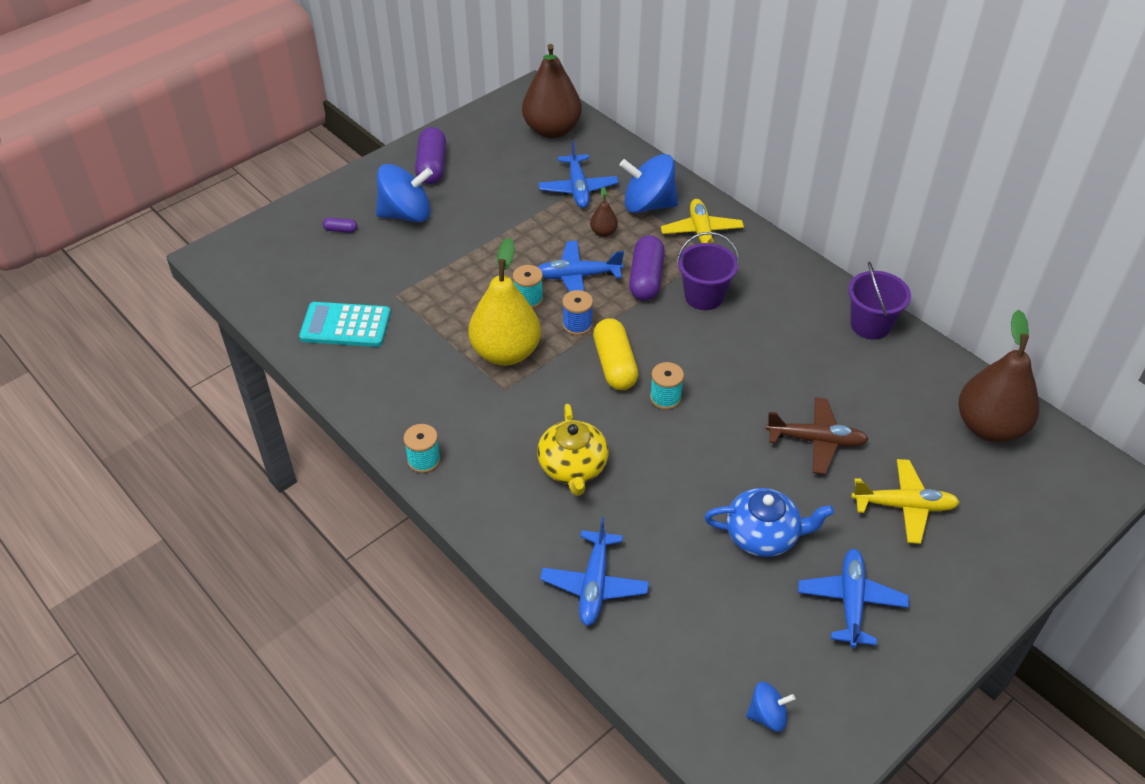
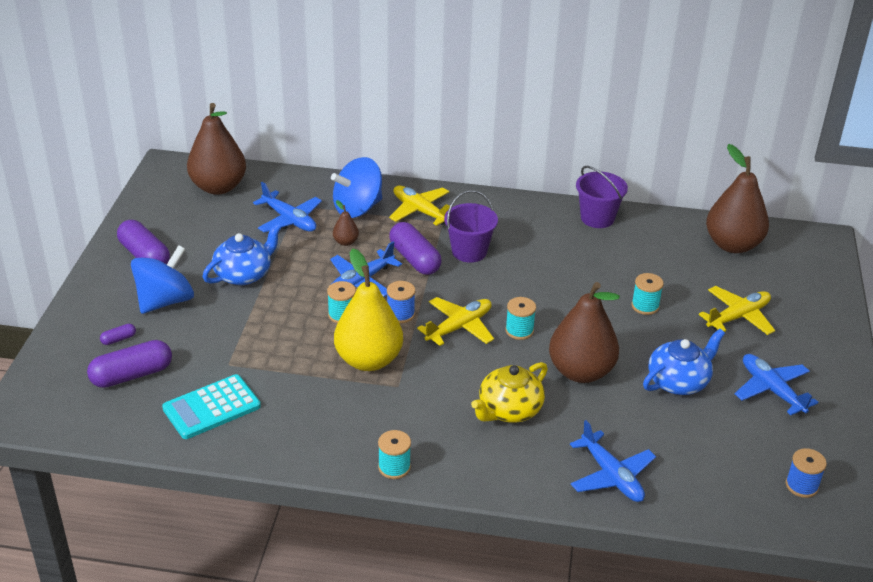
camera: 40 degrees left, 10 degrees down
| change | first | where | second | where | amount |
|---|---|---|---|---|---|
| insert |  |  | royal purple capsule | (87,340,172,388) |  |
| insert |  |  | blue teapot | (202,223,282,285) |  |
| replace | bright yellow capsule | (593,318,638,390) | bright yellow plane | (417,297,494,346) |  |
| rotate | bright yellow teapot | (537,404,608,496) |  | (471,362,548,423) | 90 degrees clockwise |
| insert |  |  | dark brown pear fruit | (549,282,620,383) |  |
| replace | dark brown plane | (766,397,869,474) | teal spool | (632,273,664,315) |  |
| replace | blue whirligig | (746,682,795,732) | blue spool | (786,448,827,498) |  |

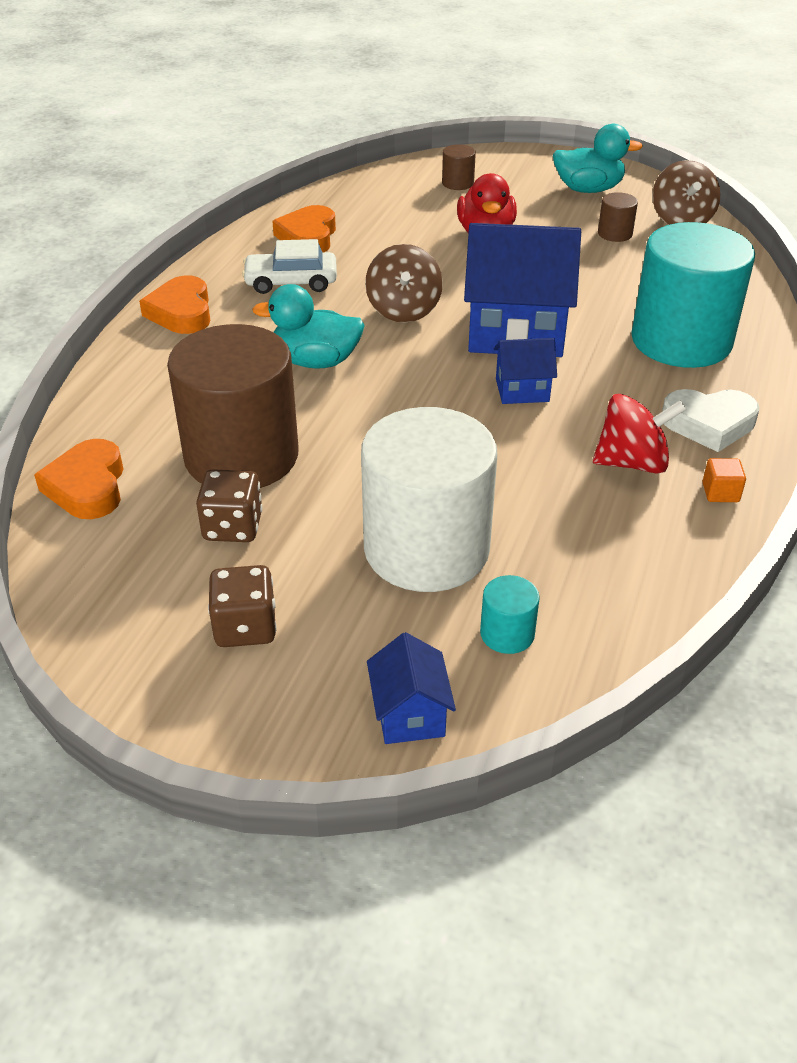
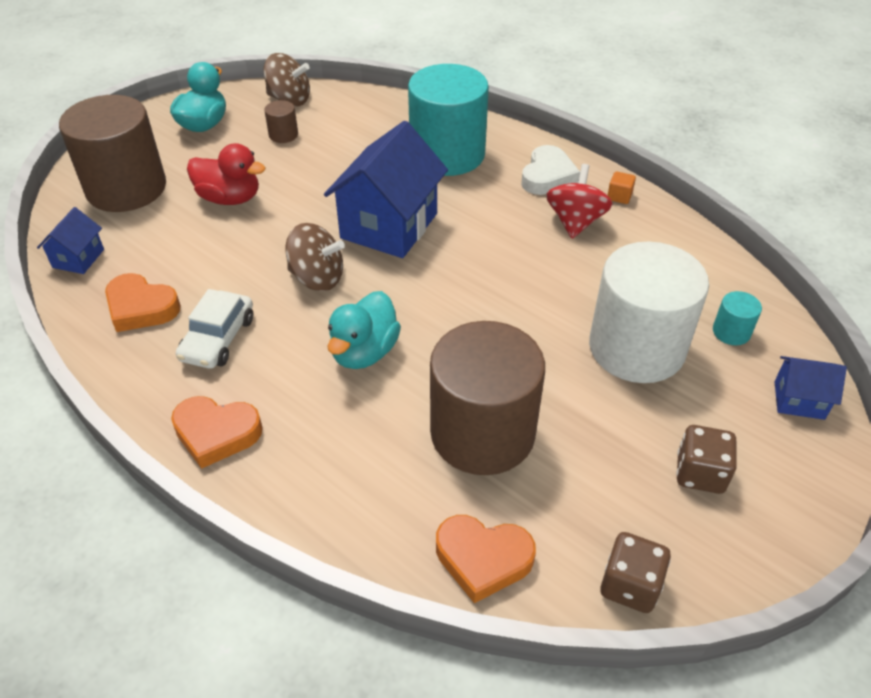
camera: 70 degrees left, 5 degrees up
| change | first | where | second | where | amount |
|---|---|---|---|---|---|
| move | blue house | (494,338,557,404) |  | (37,207,104,274) |  |
| resize | dark brown cylinder shape | (442,144,476,190) |  | (59,95,166,212) | x2.50 |
| move | dark brown game die | (196,469,263,542) |  | (600,532,671,613) |  |

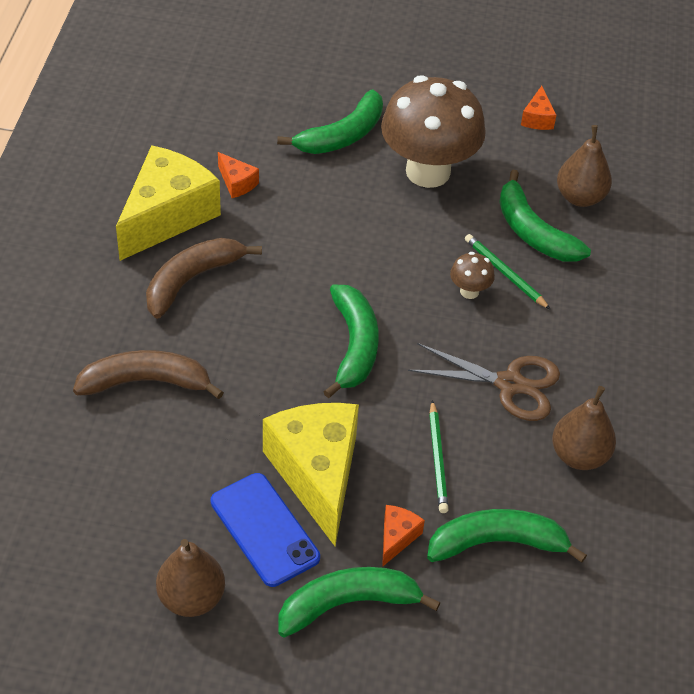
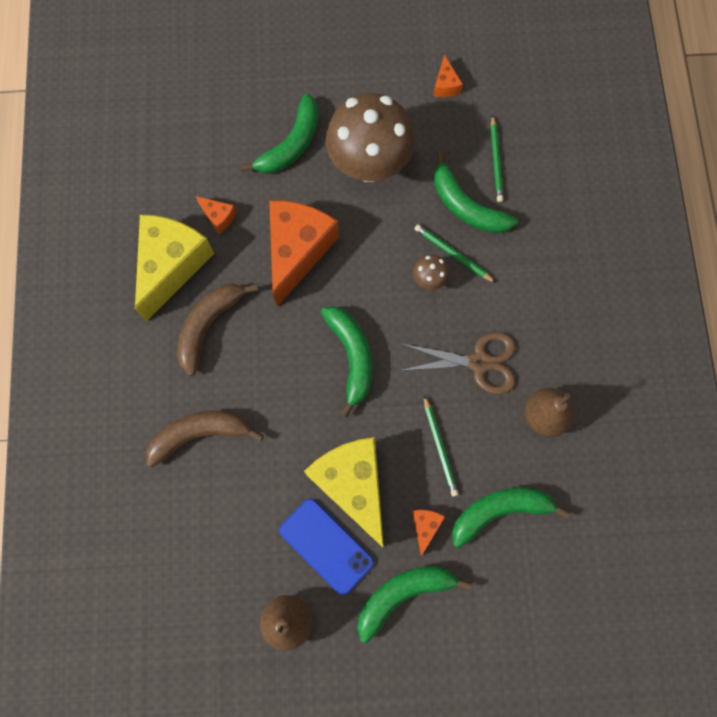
camera: 10 degrees left, 25 degrees up
| change | first | where | second | where | amount |
|---|---|---|---|---|---|
| insert |  |  | orange-coloured piece of cheese | (269,200,339,307) |  |
| replace | dark brown pear fruit | (557,125,612,207) | green lead pencil | (491,115,503,202) |  |

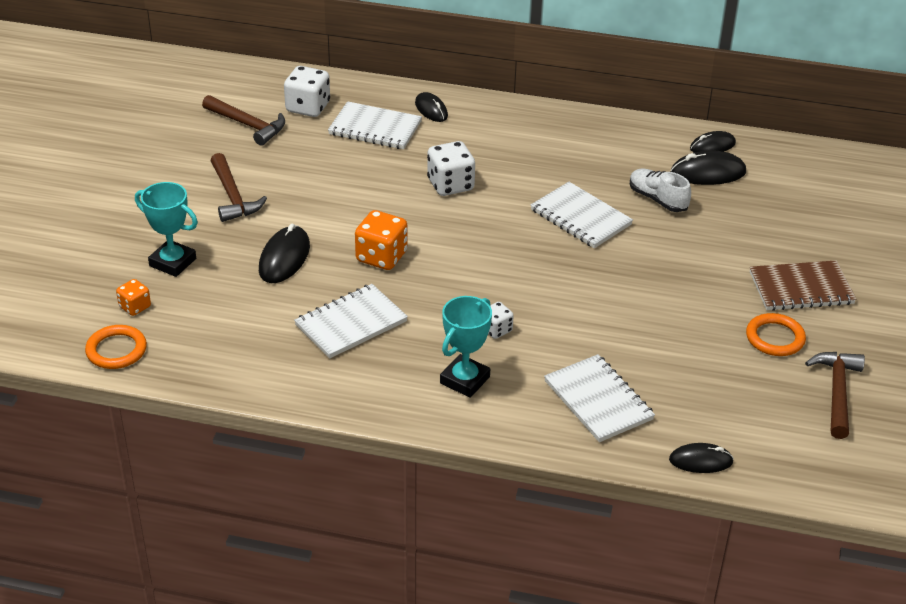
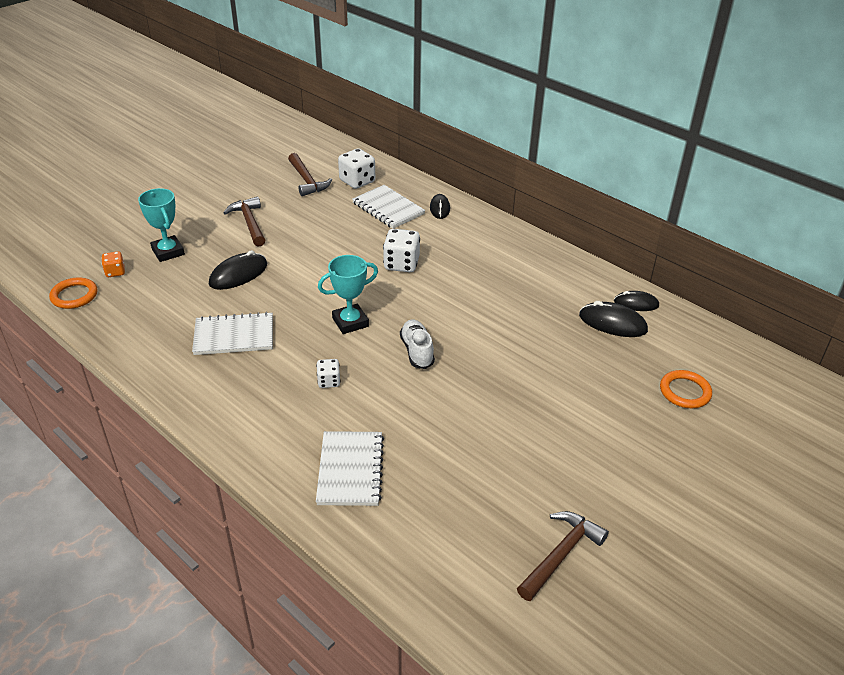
camera: 30 degrees right, 0 degrees up
| change | first | where | second | where | amount |
|---|---|---|---|---|---|
| rotate | dark brown claw hammer | (210,153,267,222) |  | (223,197,265,247) | 150 degrees clockwise |
| move | teal award cup | (440,296,492,398) |  | (318,255,378,334) |  |
| move | pure white sneaker | (630,169,691,212) |  | (400,320,435,369) |  |
| move | orange-coloured ring | (746,313,806,356) |  | (660,370,712,408) |  |
| delete | orange-coloured game die | (355,210,407,270) |  |  |  |
| delete | pure white notepad | (531,182,633,248) |  |  |  |
| delete | ebony computer mouse | (669,443,734,473) |  |  |  |
| delete | dark brown notepad | (750,260,856,311) |  |  |  |

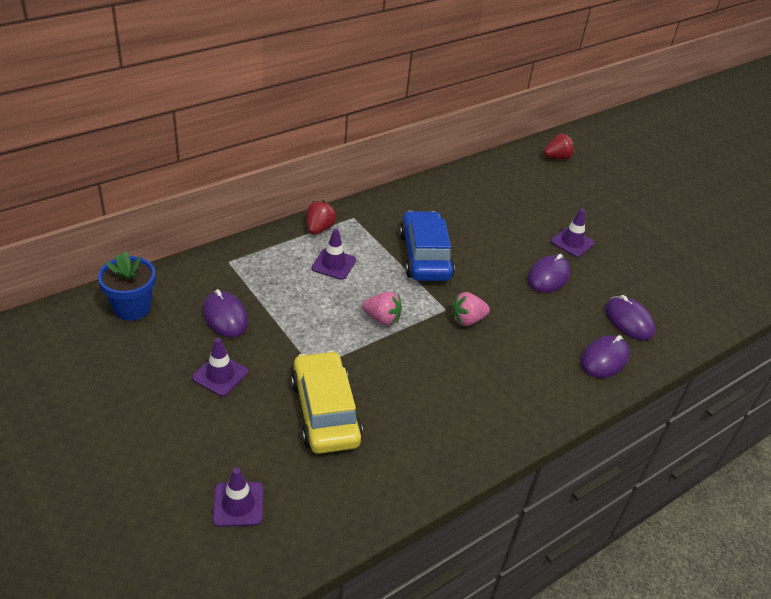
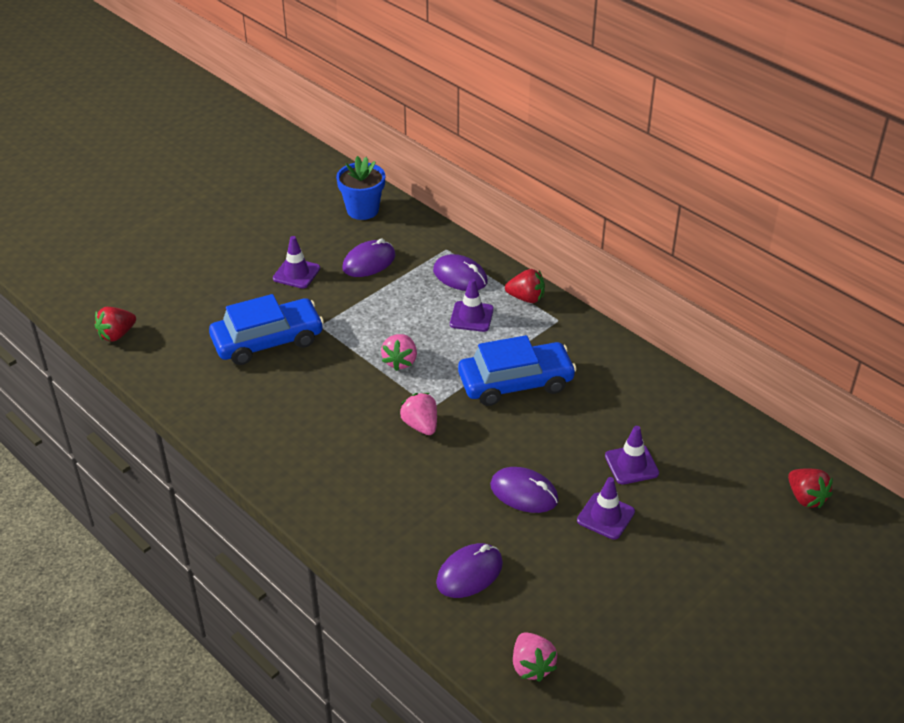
camera: 85 degrees right, 0 degrees up
| change | first | where | second | where | amount |
|---|---|---|---|---|---|
| insert |  |  | scarlet strawberry | (95,307,136,342) |  |
| recolor | bright yellow automobile | (291,351,363,454) | blue automobile | (209,294,324,365) |  |
| move | royal purple computer mouse | (581,335,630,378) |  | (433,254,488,291) |  |
| insert |  |  | rosy strawberry | (513,632,557,682) |  |
| move | royal purple road cone | (212,468,263,527) |  | (605,426,659,485) |  |

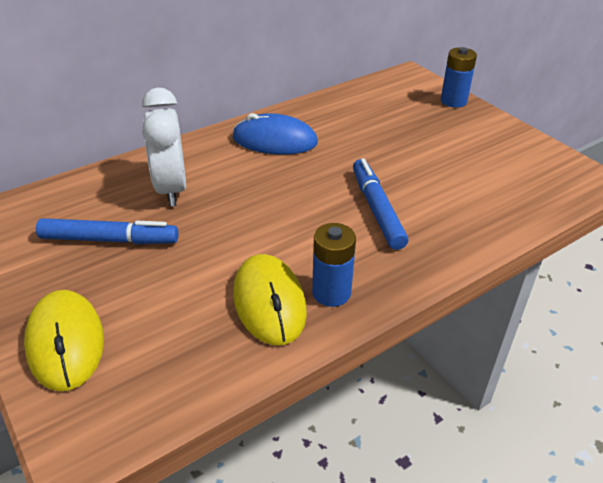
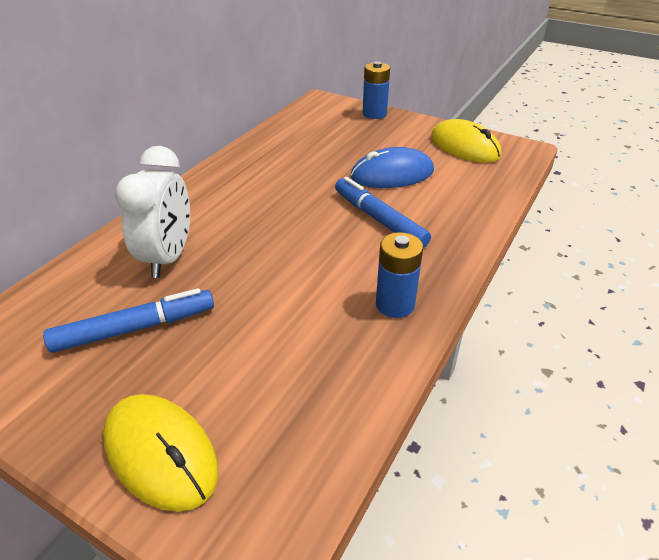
camera: 25 degrees left, 0 degrees up
| change | first | where | second | where | amount |
|---|---|---|---|---|---|
| rotate | pure white bedside clock | (142,87,186,206) |  | (115,146,190,278) | 135 degrees counterclockwise |
| move | blue computer mouse | (233,113,318,155) |  | (351,147,434,188) |  |
| move | bright yellow computer mouse | (233,254,307,345) |  | (431,119,501,163) |  |

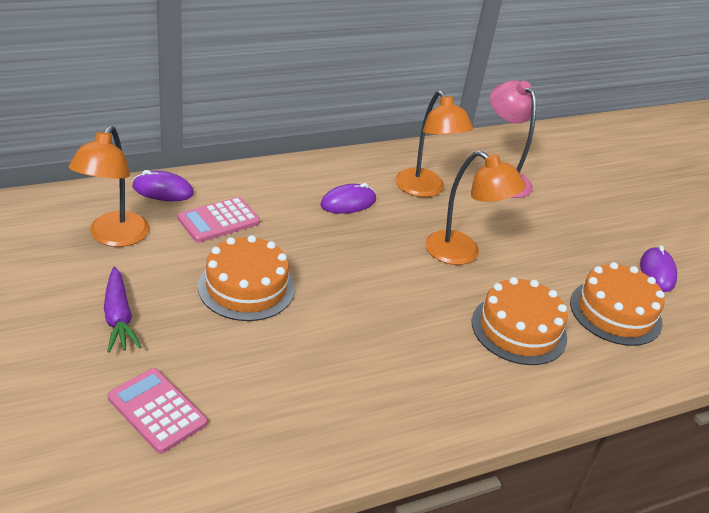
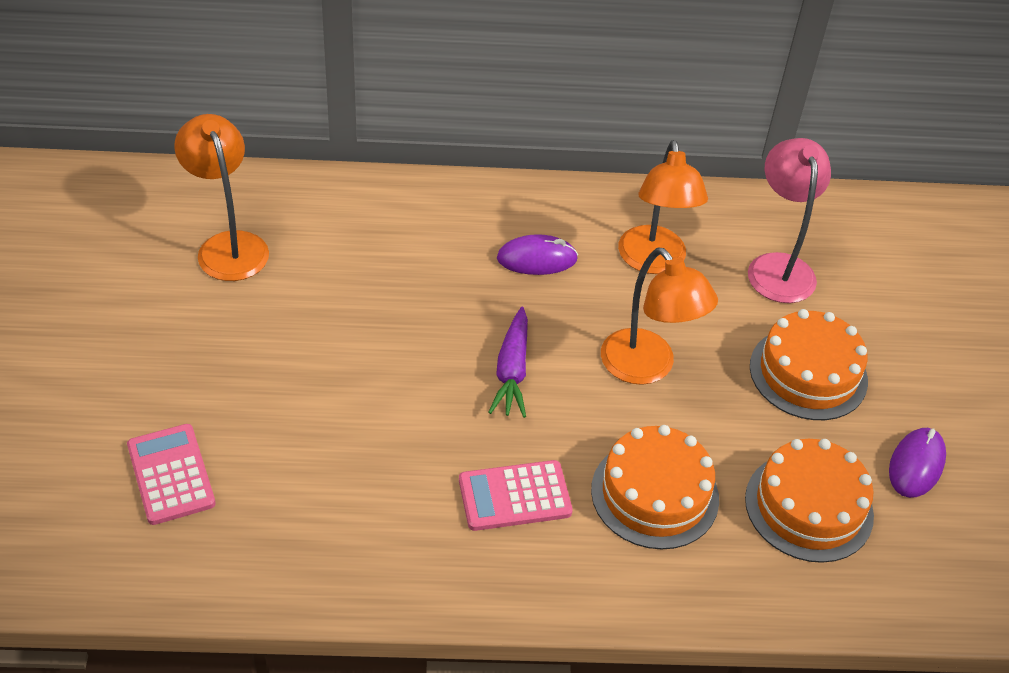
camera: 25 degrees right, 10 degrees up
| change | first | where | second | where | amount |
|---|---|---|---|---|---|
| rotate | orange-coloured desk lamp | (69,125,149,247) |  | (174,114,269,281) | 120 degrees clockwise |
| move | rosy pocket calculator | (178,197,260,242) |  | (459,460,573,531) |  |
| move | royal purple toy carrot | (104,267,141,353) |  | (488,307,528,418) |  |
| move | orange-coloured cake | (198,235,295,321) |  | (750,309,868,420) |  |
| delete | royal purple computer mouse | (132,170,194,201) |  |  |  |

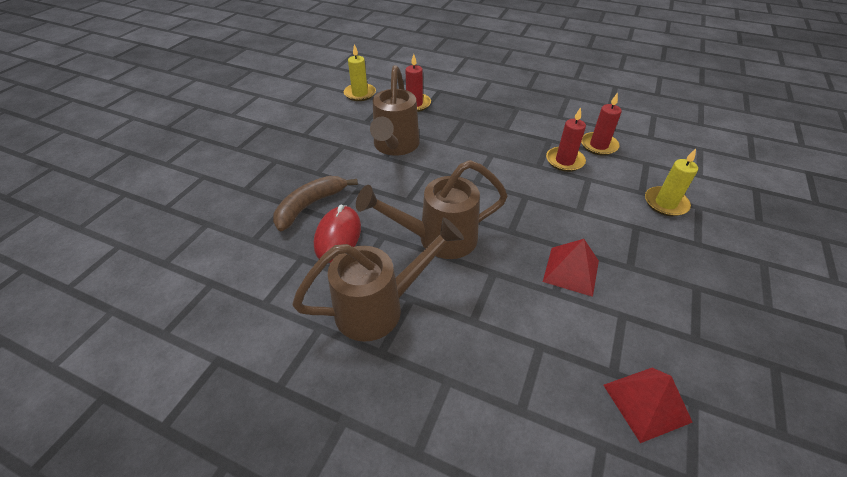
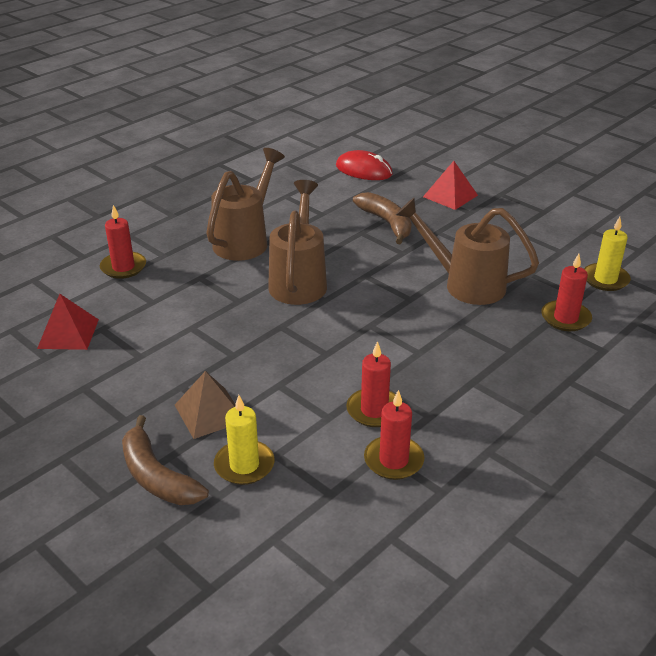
camera: 110 degrees right, 10 degrees down
| change | first | where | second | where | amount |
|---|---|---|---|---|---|
| insert |  |  | scarlet candle | (100,205,146,279) |  |
| insert |  |  | dark brown banana | (122,415,209,505) |  |
| insert |  |  | dark brown solid pyramid | (175,371,236,439) |  |
| rotate | dark brown sprinkling can | (292,217,464,342) |  | (206,148,285,261) | 150 degrees counterclockwise |
| move | scarlet computer mouse | (314,205,361,263) |  | (336,150,393,180) |  |
| move | scarlet solid pyramid | (543,239,599,297) |  | (423,161,478,210) |  |

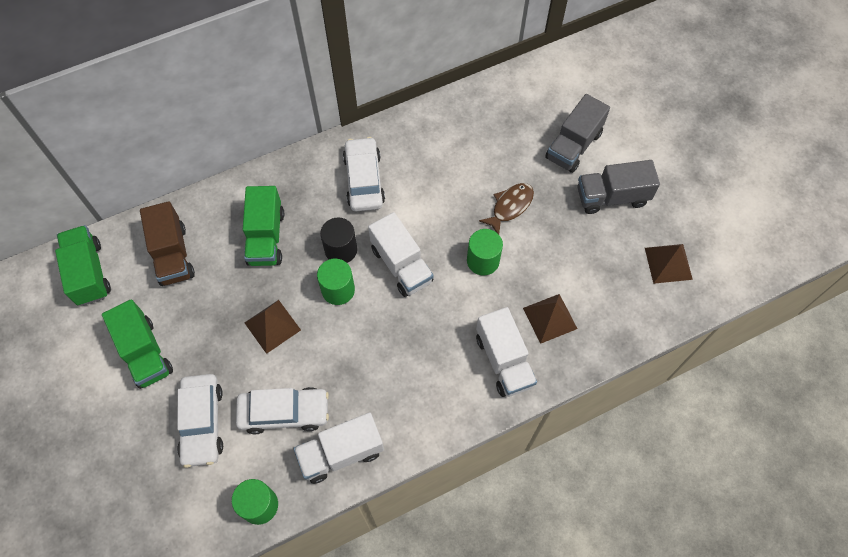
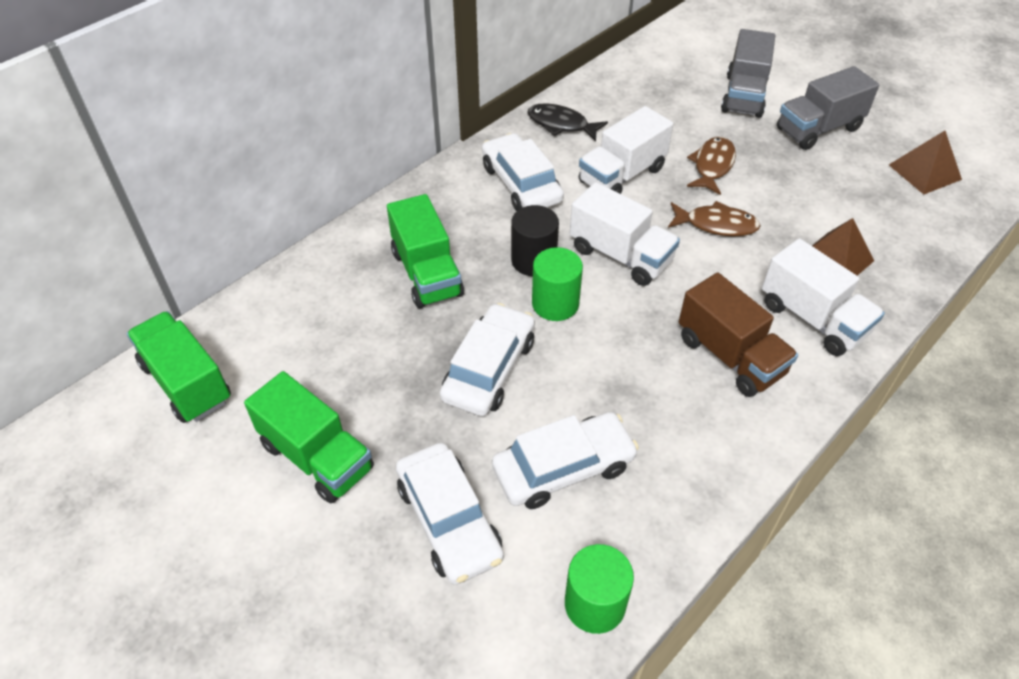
camera: 20 degrees left, 15 degrees down
| change | first | where | second | where | amount |
|---|---|---|---|---|---|
| replace | dark brown solid pyramid | (245,300,301,354) | pure white automobile | (440,303,535,416) |  |
| insert |  |  | ebony fish figure | (527,103,608,141) |  |
| move | pure white truck | (293,412,384,484) |  | (579,106,673,194) |  |
| replace | green cylinder shape | (467,229,503,275) | dark brown fish figure | (668,201,761,237) |  |
| move | dark brown truck | (140,201,195,286) |  | (679,273,798,397) |  |

